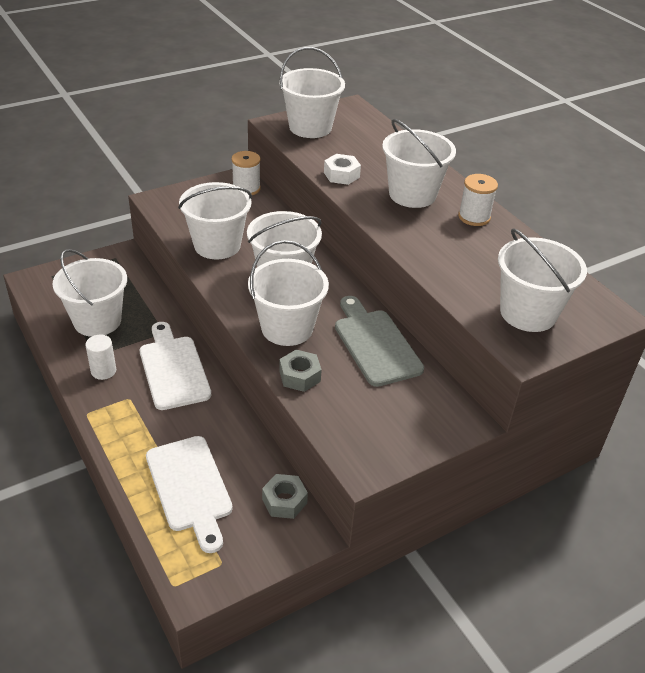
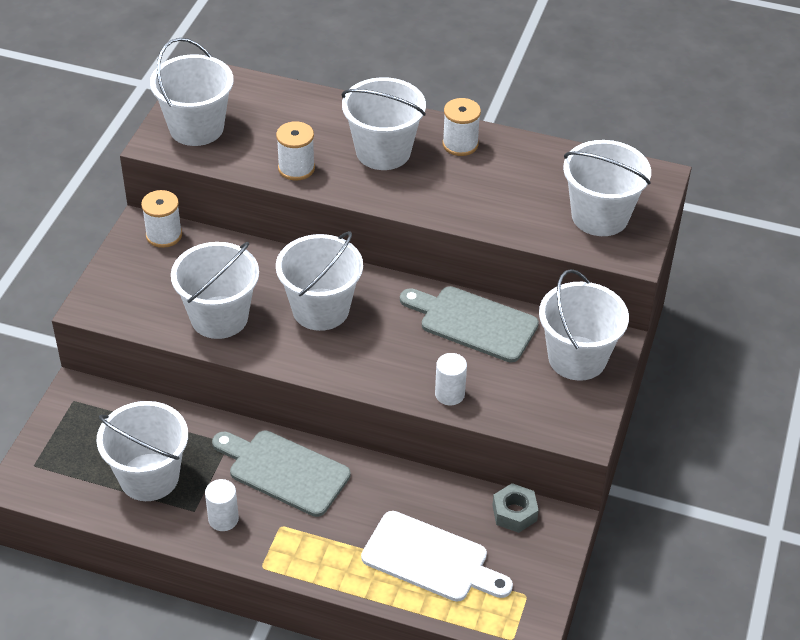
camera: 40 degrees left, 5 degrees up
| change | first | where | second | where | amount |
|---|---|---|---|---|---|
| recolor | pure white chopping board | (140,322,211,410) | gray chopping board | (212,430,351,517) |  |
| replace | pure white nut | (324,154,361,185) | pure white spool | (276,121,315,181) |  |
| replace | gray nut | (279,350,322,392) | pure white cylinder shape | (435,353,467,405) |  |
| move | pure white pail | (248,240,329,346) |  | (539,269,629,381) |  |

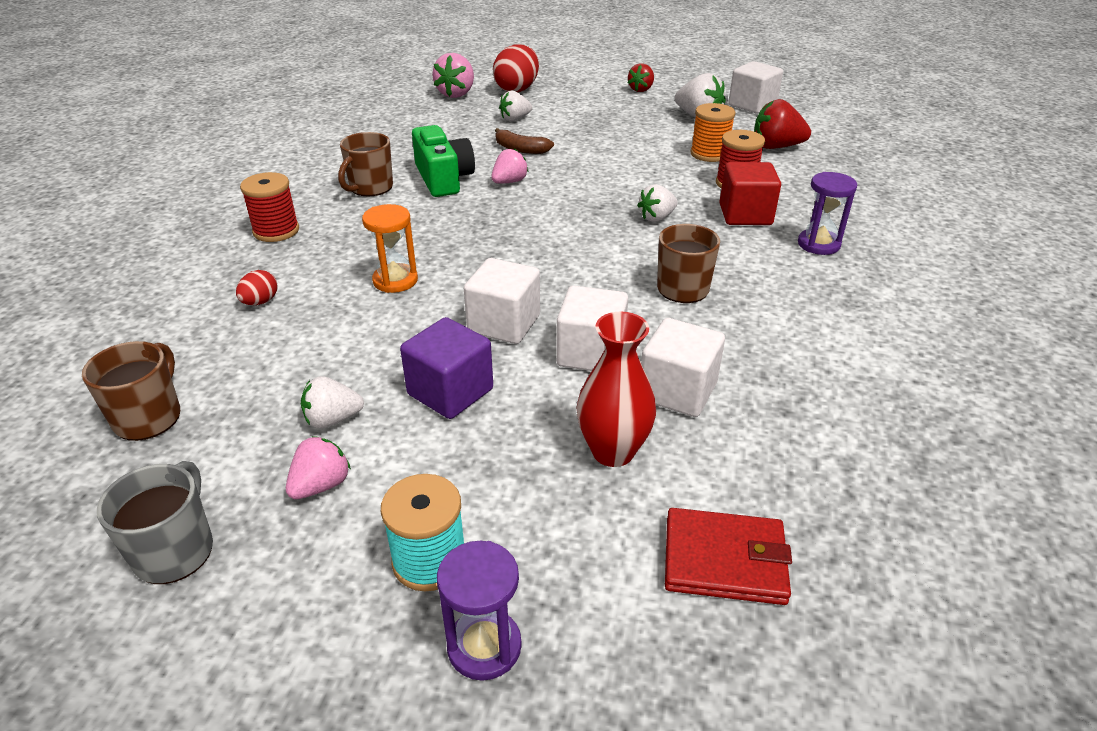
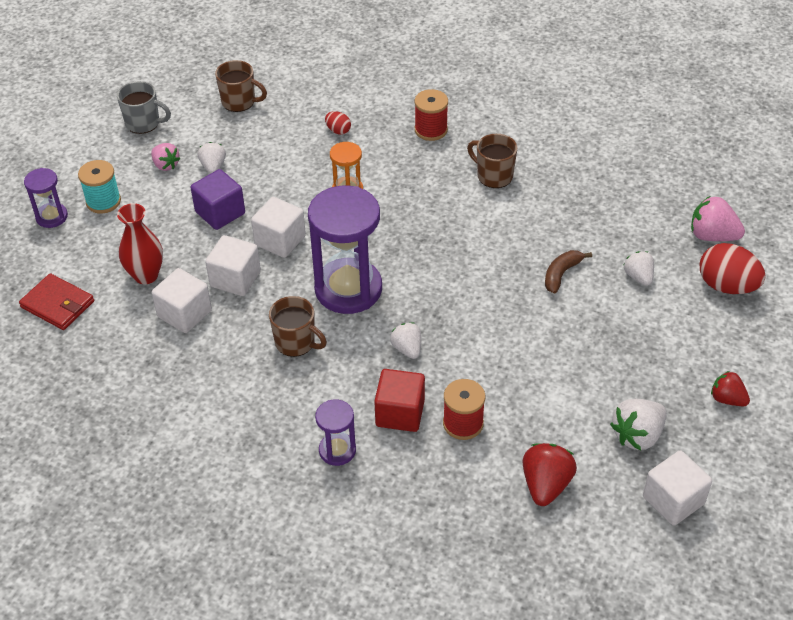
camera: 100 degrees right, 10 degrees up
| change | first | where | second | where | amount |
|---|---|---|---|---|---|
| rotate | scarlet wallet | (665,508,792,605) |  | (19,273,94,330) | 75 degrees counterclockwise |
| insert |  |  | royal purple sand timer | (308,186,382,314) |  |
| delete | green camera | (412,125,475,197) |  |  |  |
| delete | rosy strawberry | (491,149,528,184) |  |  |  |
| delete | orange-coloured spool | (690,103,736,162) |  |  |  |

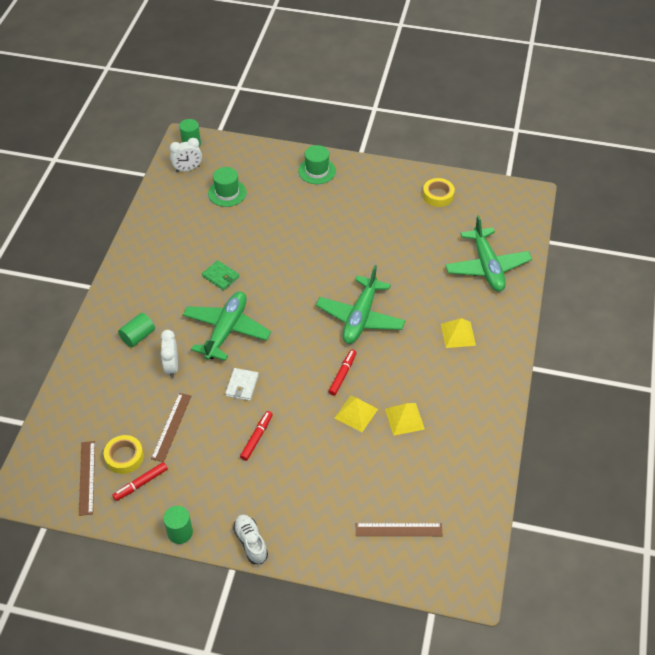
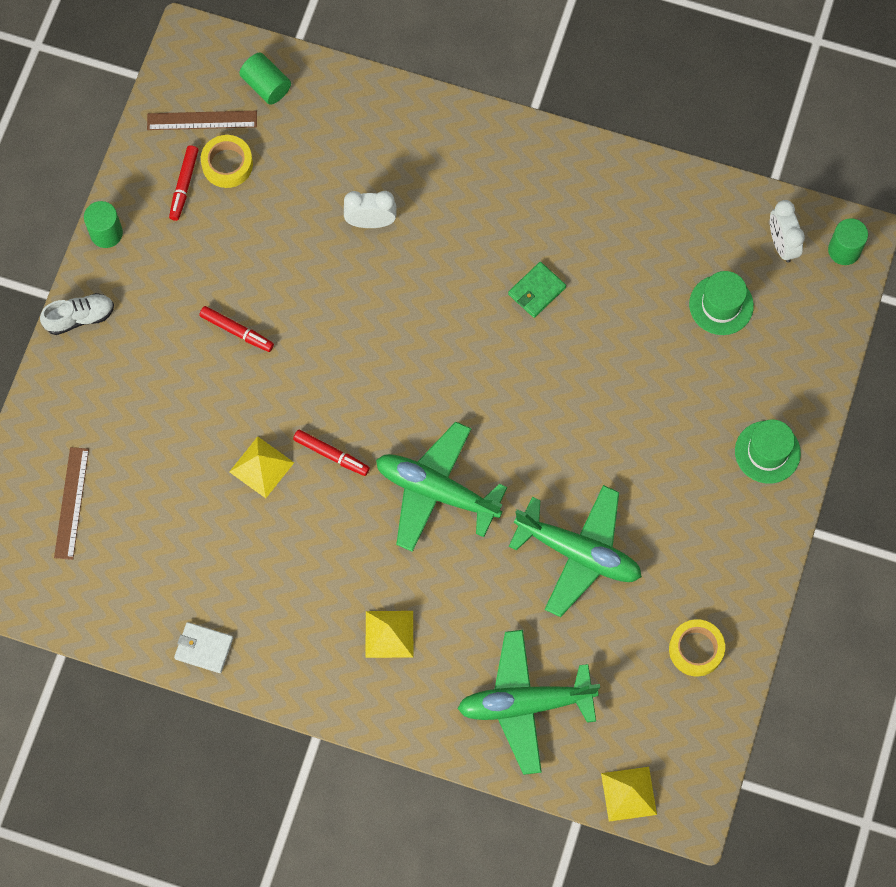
camera: 95 degrees right, 20 degrees up
| change | first | where | second | where | amount |
|---|---|---|---|---|---|
| rotate | scarlet marker pen | (112,462,168,501) |  | (169,145,198,221) | 135 degrees counterclockwise |
| move | pure white wallet | (225,368,259,401) |  | (174,622,233,673) |  |
| move | green cylinder shape | (118,313,155,348) |  | (239,53,291,105) |  |
| move | green plane | (183,292,271,361) |  | (509,485,642,617) |  |
| move | bright yellow solid pyramid | (385,403,425,436) |  | (601,767,657,822) |  |
| delete | dark brown measuring stick | (151,393,191,462) |  |  |  |

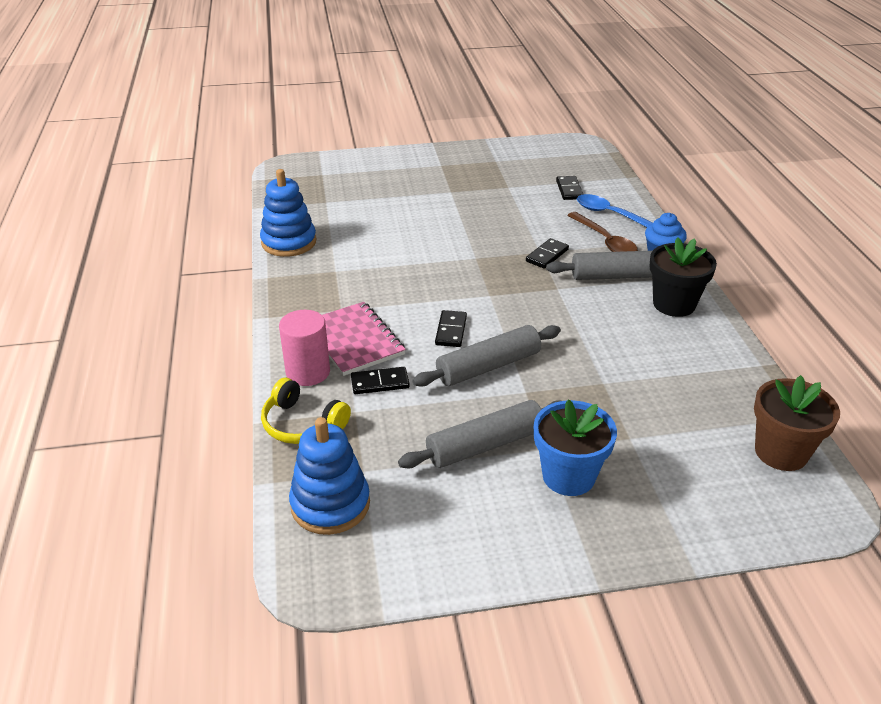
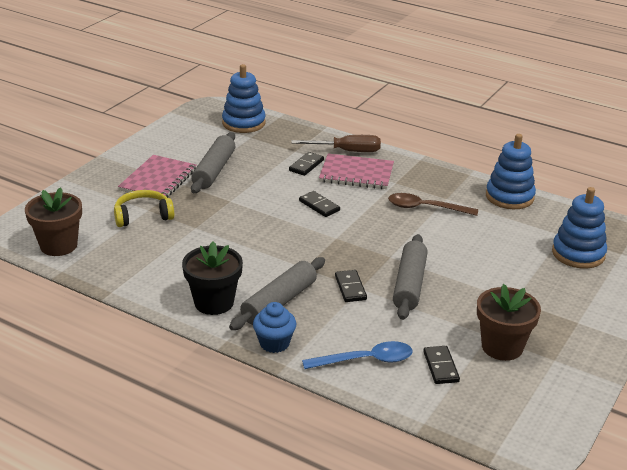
camera: 130 degrees right, 5 degrees down
| change | first | where | second | where | amount |
|---|---|---|---|---|---|
| move | bright yellow over-ear headphones | (261,378,351,444) |  | (114,190,174,227) |  |
| replace | blue potted plant | (534,400,617,496) | rosy notepad | (118,155,197,200) |  |
| replace | rosy cylinder shape | (279,310,330,386) | dark brown hand screwdriver | (291,135,381,152) |  |
| move | dark brown tablespoon | (567,212,638,252) |  | (388,193,478,216) |  |
| move | gray dough roller | (412,325,561,387) |  | (393,234,428,320) |  |
| rotate | ebony domino | (556,176,583,200) |  | (423,346,460,384) | 45 degrees clockwise |
| insert |  |  | dark brown potted plant | (477,284,541,361) |  |
| insert |  |  | blue stacking toy | (552,187,607,269) |  |

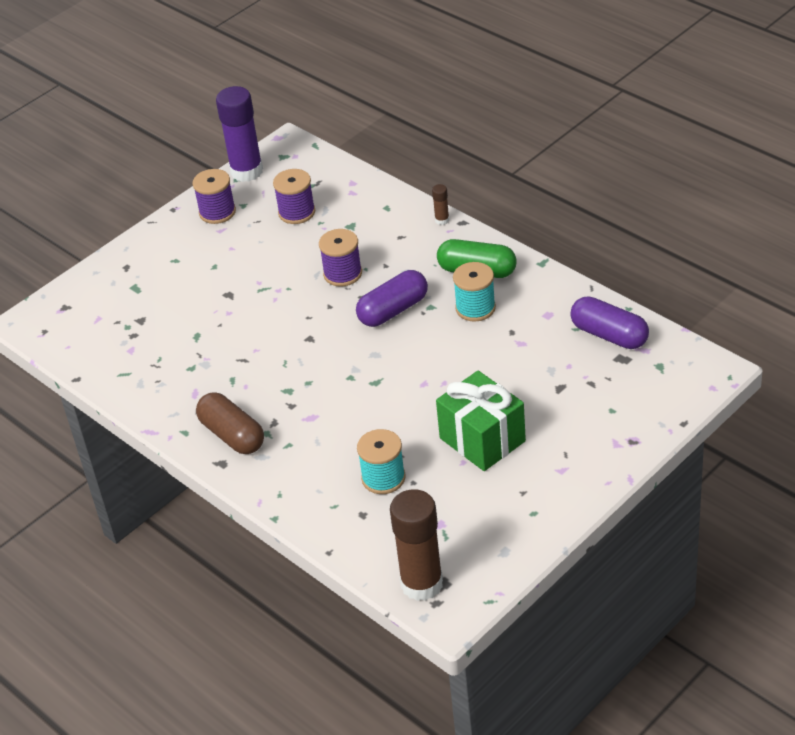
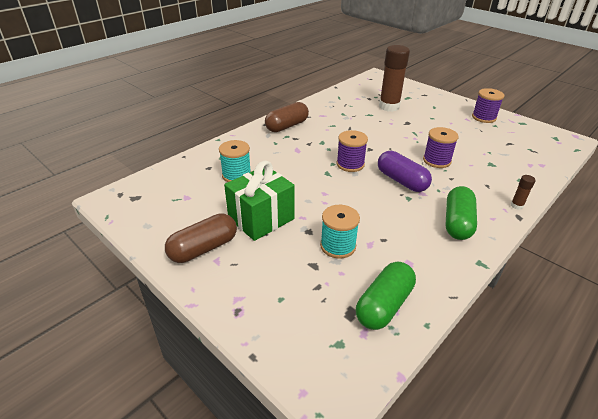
camera: 85 degrees right, 5 degrees down
| change | first | where | second | where | amount |
|---|---|---|---|---|---|
| insert |  |  | dark brown capsule | (165,213,237,263) |  |
| move | teal spool | (453,262,496,322) |  | (320,205,360,259) |  |
| move | royal purple spool | (273,169,315,224) |  | (337,130,368,172) |  |
| recolor | royal purple capsule | (570,296,649,349) | green capsule | (356,261,416,330) |  |
| move | dark brown glue stick | (390,489,443,601) |  | (379,45,410,112) |  |
| delete | royal purple glue stick | (216,86,263,182) |  |  |  |

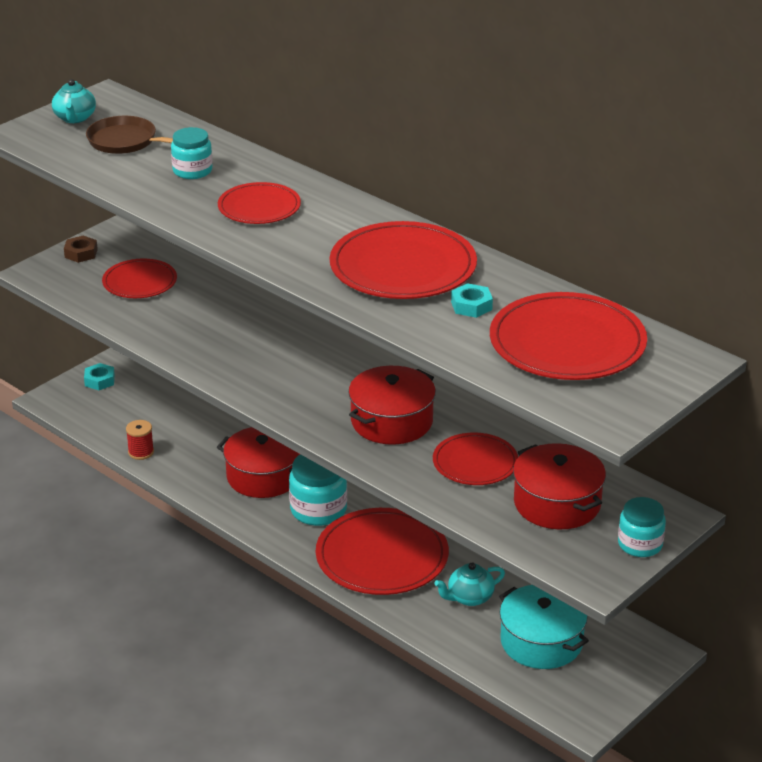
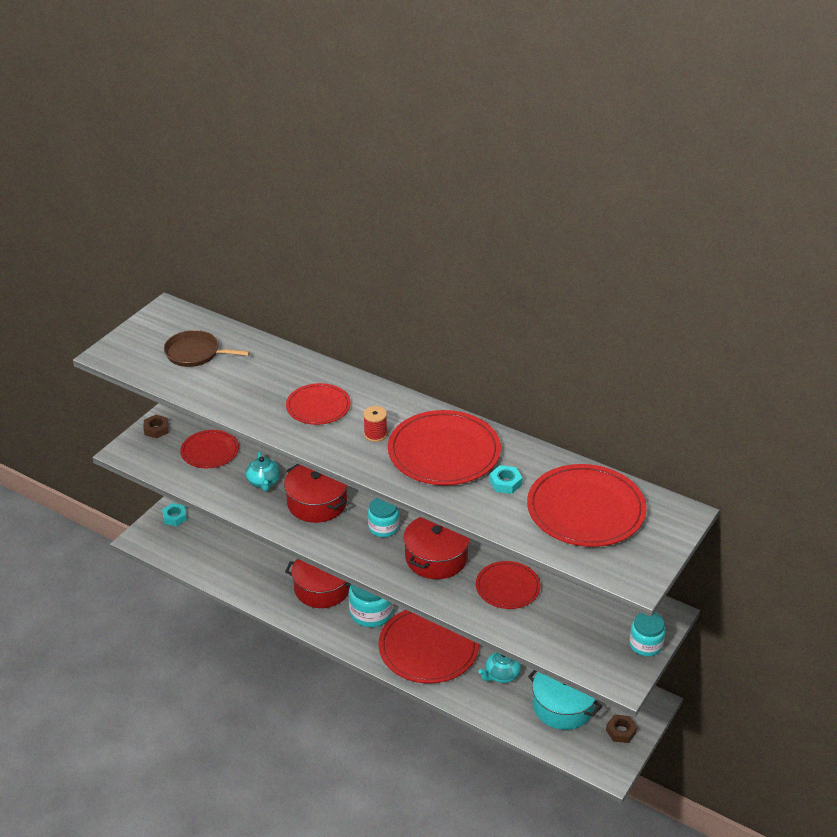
camera: 10 degrees left, 5 degrees up
| change | first | where | second | where | amount |
|---|---|---|---|---|---|
| move | teal teapot | (52,79,96,123) |  | (246,451,280,491) |  |
| move | scarlet cooking pot | (513,443,606,530) |  | (284,464,347,523) |  |
| move | scarlet spool | (126,420,154,460) |  | (363,406,387,442) |  |
| move | teal preserve jar | (171,127,213,179) |  | (368,498,399,537) |  |
| insert |  |  | dark brown nut | (606,714,637,743) |  |

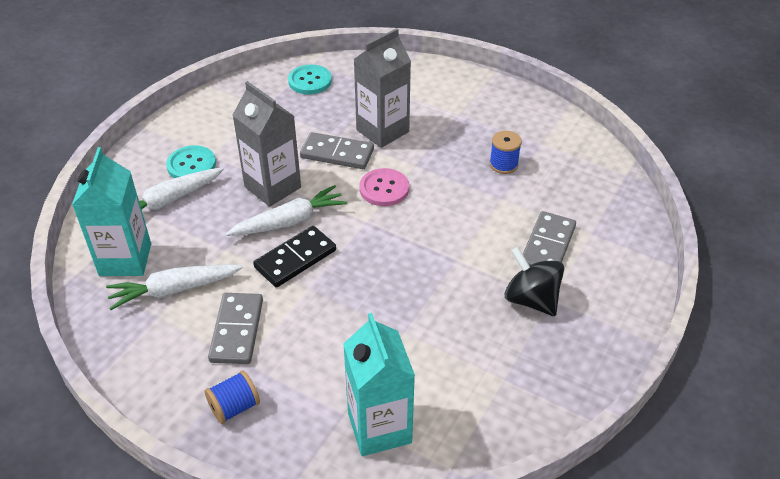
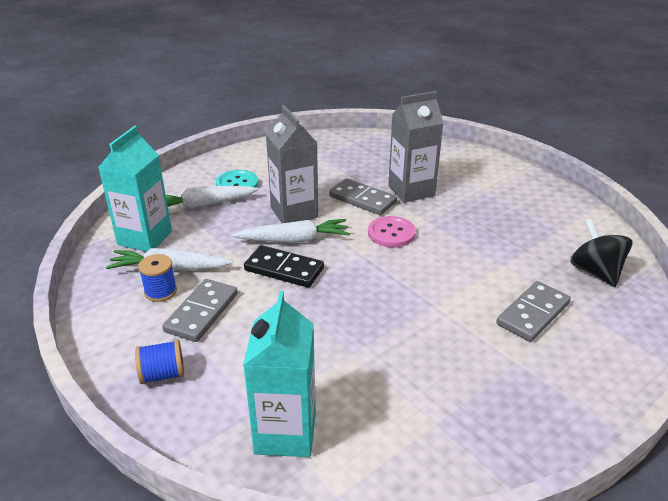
camera: 20 degrees right, 10 degrees down
| change | first | where | second | where | amount |
|---|---|---|---|---|---|
| move | blue spool | (489,131,522,174) |  | (138,254,177,302) |  |
| rotate | ebony domino | (253,226,336,287) |  | (244,245,324,288) | 45 degrees clockwise |
| move | ebony whirligig | (504,247,564,316) |  | (570,218,633,287) |  |
| delete | teal sewing button | (288,65,332,95) |  |  |  |

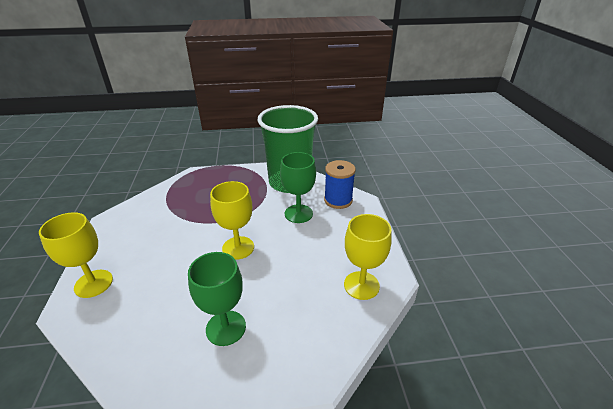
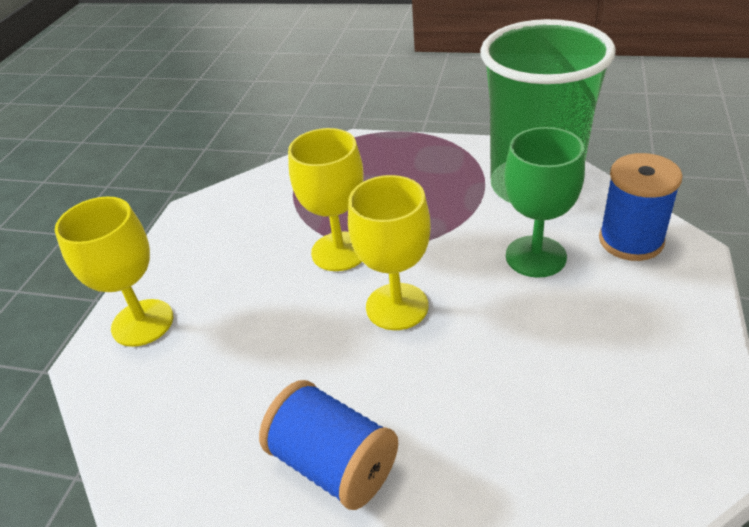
camera: 25 degrees right, 5 degrees up
| change | first | where | second | where | amount |
|---|---|---|---|---|---|
| replace | green wine glass | (188,252,246,346) | blue spool | (259,380,398,510) |  |
| move | bright yellow wine glass | (344,214,392,300) |  | (288,128,363,271) |  |

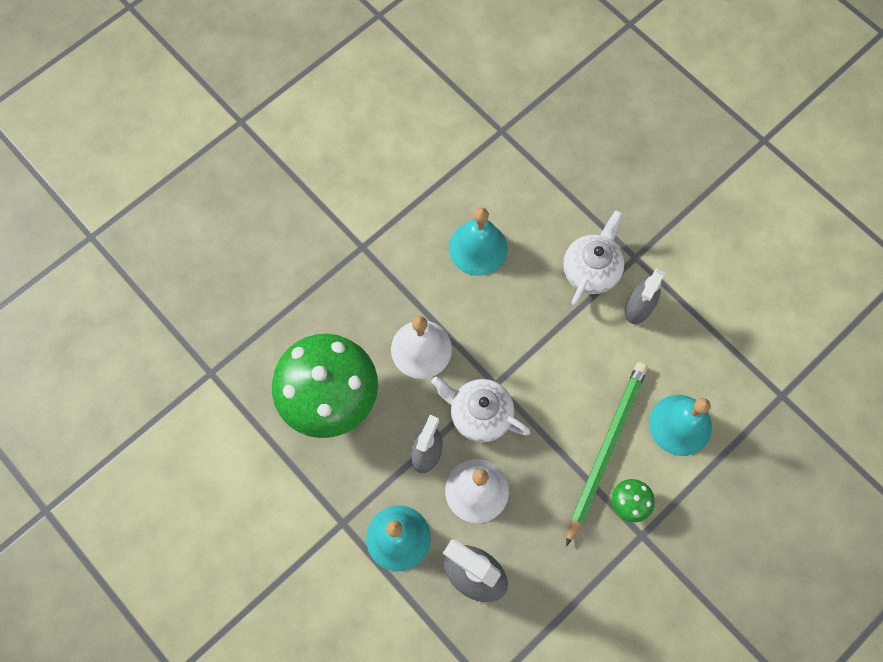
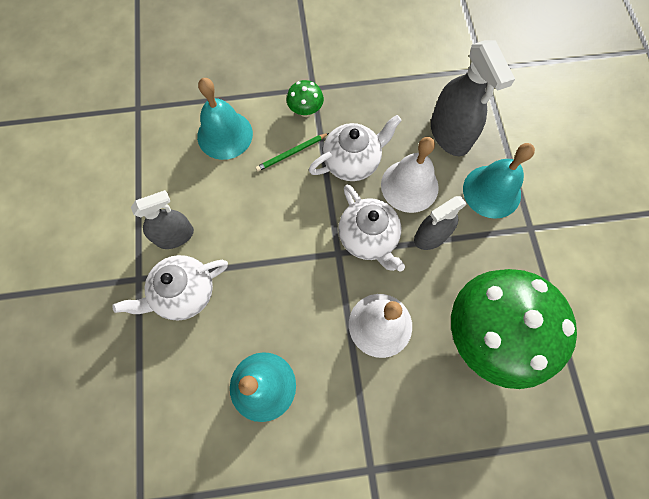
camera: 145 degrees left, 0 degrees up
| change | first | where | second | where | amount |
|---|---|---|---|---|---|
| resize | green lead pencil | (566,362,648,546) |  | (255,133,329,172) | x0.46 |
| insert |  |  | pure white teapot | (309,115,402,181) |  |

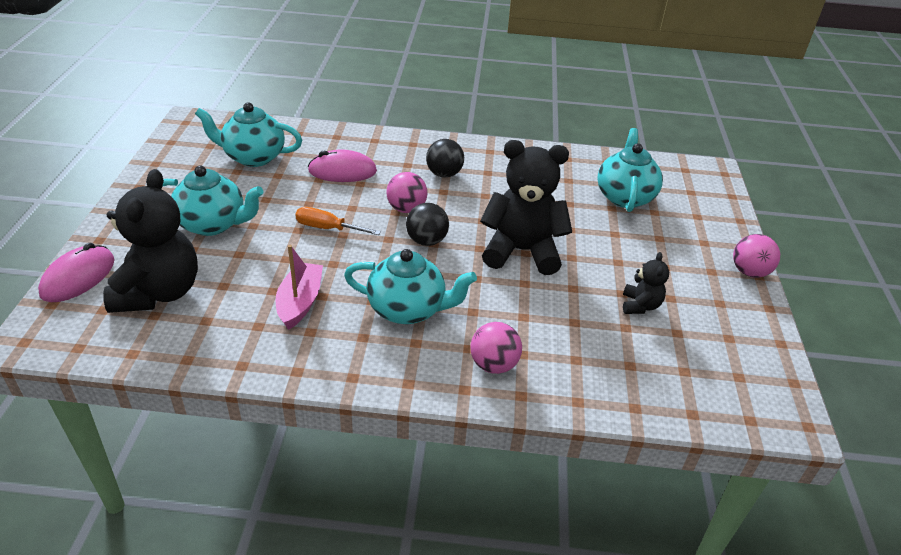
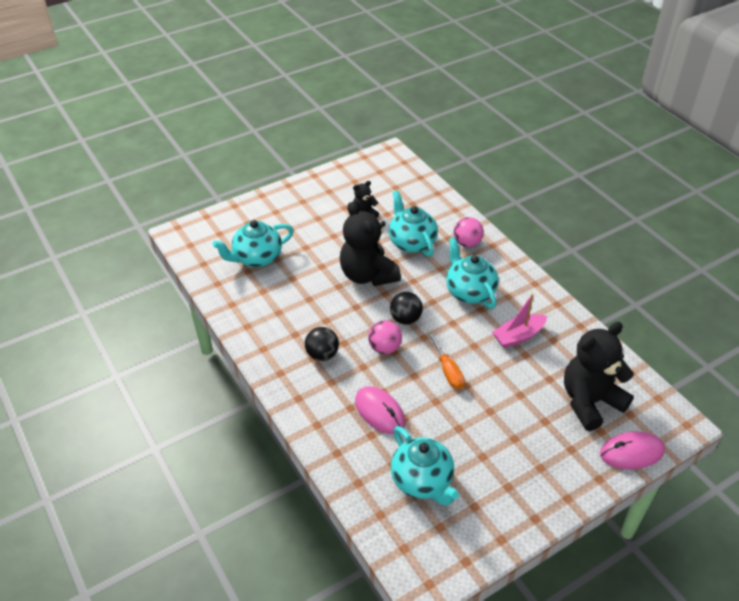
camera: 125 degrees left, 5 degrees up
| change | first | where | second | where | amount |
|---|---|---|---|---|---|
| move | teal teapot | (162,165,263,236) |  | (389,190,438,257) |  |
| delete | rosy play ball | (733,234,780,278) |  |  |  |

